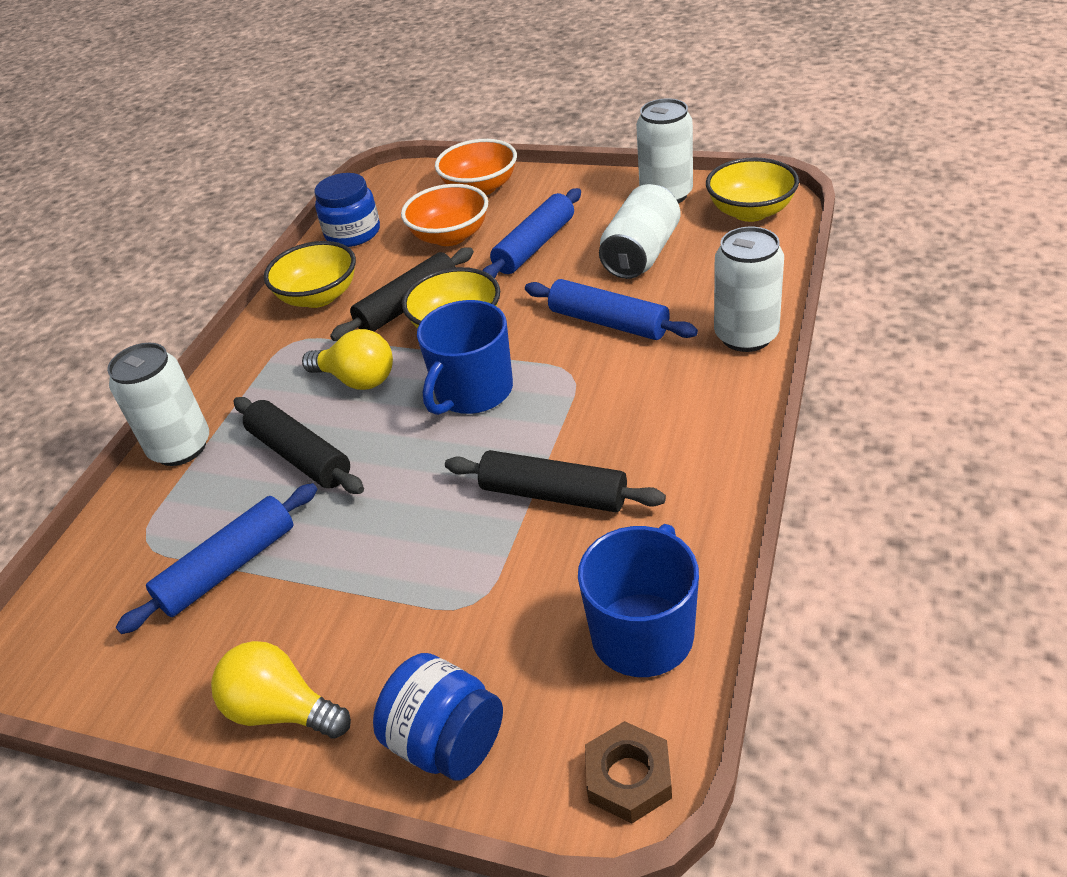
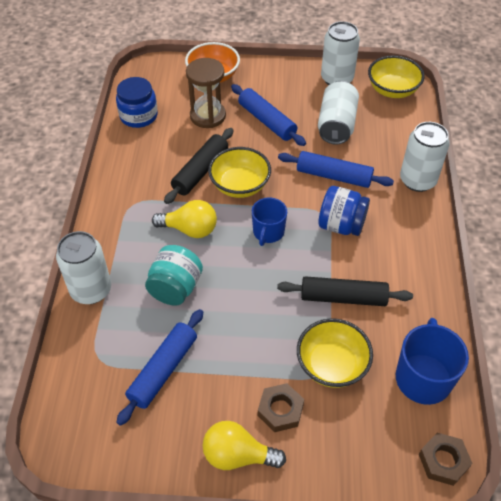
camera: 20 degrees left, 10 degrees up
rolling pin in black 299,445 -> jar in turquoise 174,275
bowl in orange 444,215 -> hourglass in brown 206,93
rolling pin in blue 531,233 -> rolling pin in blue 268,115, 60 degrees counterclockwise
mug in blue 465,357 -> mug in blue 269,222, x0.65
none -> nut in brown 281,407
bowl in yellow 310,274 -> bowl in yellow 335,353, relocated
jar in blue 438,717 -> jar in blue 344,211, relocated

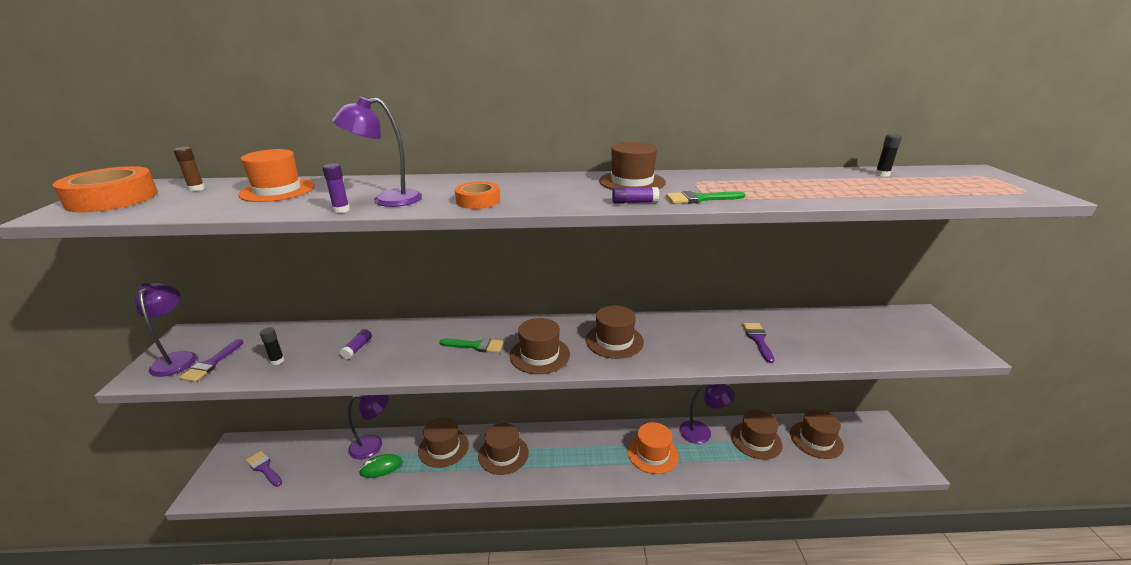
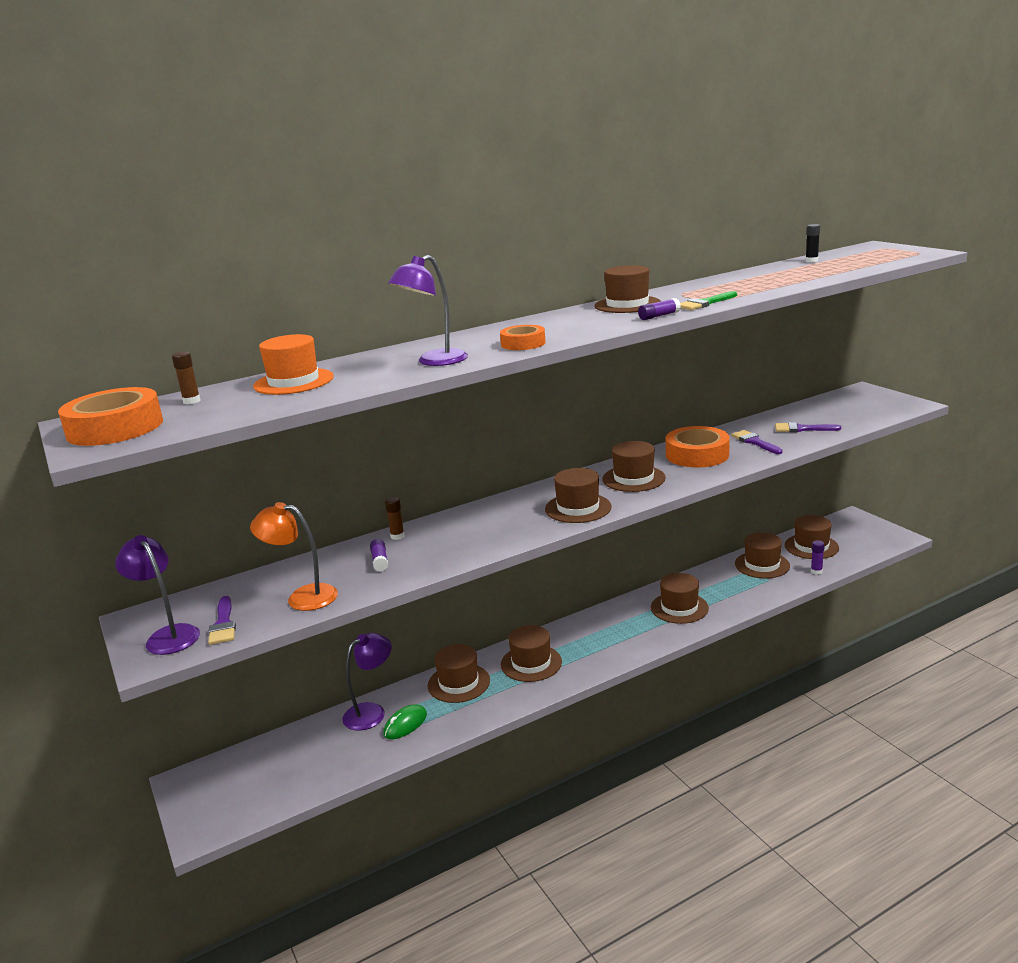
camera: 25 degrees left, 5 degrees down
glue stick in black 272,346 -> lamp in orange 294,556
none -> glue stick in brown 395,518
hat in orange 653,448 -> hat in brown 680,598
none -> tape in orange 698,446
brush in purple 264,469 -> brush in purple 808,427, relocated
glue stick in purple 336,188 -> glue stick in purple 818,557, relocated
brush in green 471,345 -> none
lamp in purple 707,414 -> none

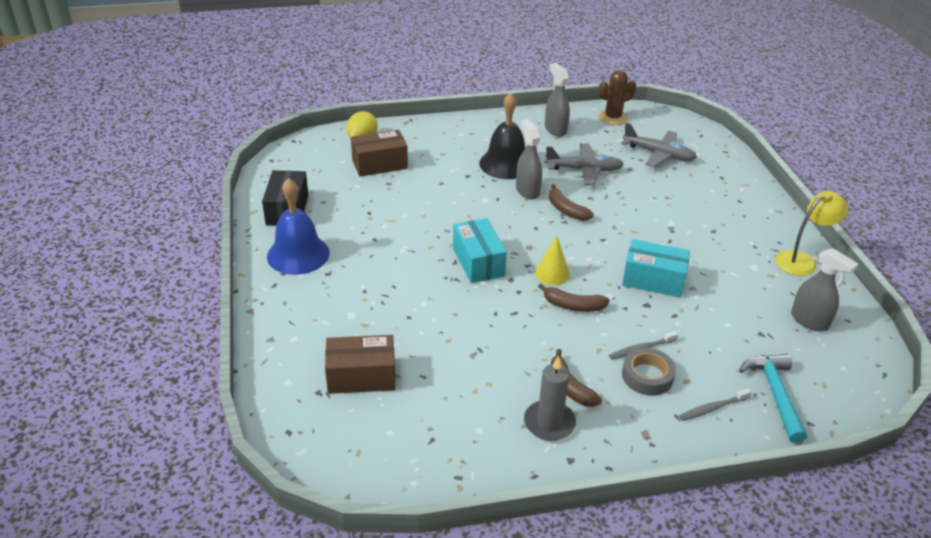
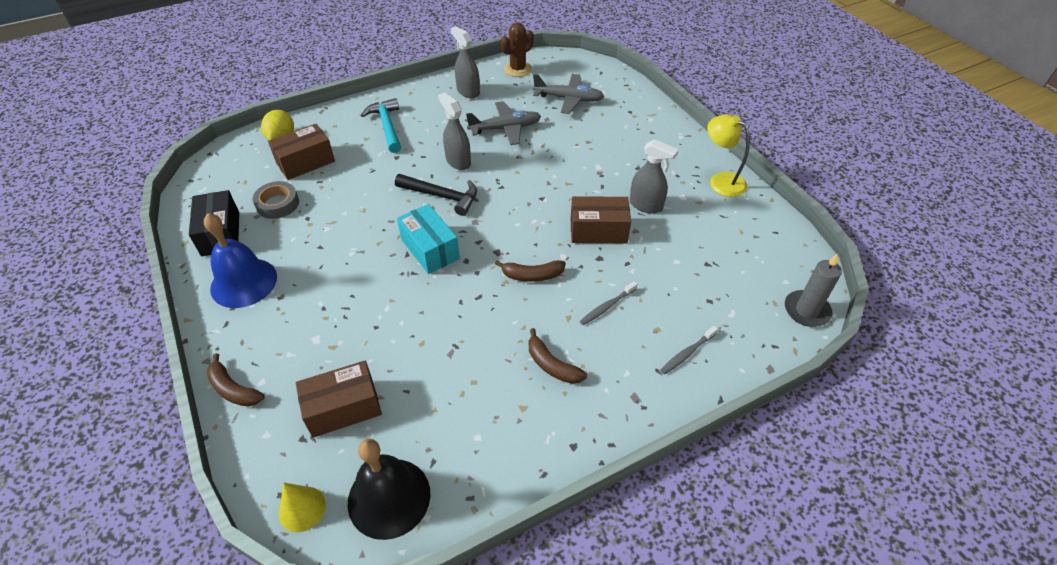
camera: 15 degrees left, 10 degrees up
banana in brown 571,202 -> banana in brown 236,380, relocated
tape in grey 649,372 -> tape in grey 275,200, relocated
cone in yellow 552,260 -> cone in yellow 302,507, relocated
bell in black 502,136 -> bell in black 389,489, relocated
hammer in turquoise 773,398 -> hammer in turquoise 381,125, relocated
none -> hammer in black 436,195
box in turquoise 656,268 -> box in brown 601,219
spray bottle in grey 824,290 -> spray bottle in grey 654,176, relocated
lamp in yellow 811,233 -> lamp in yellow 728,156, 90 degrees counterclockwise
candle in grey 550,398 -> candle in grey 813,290, relocated

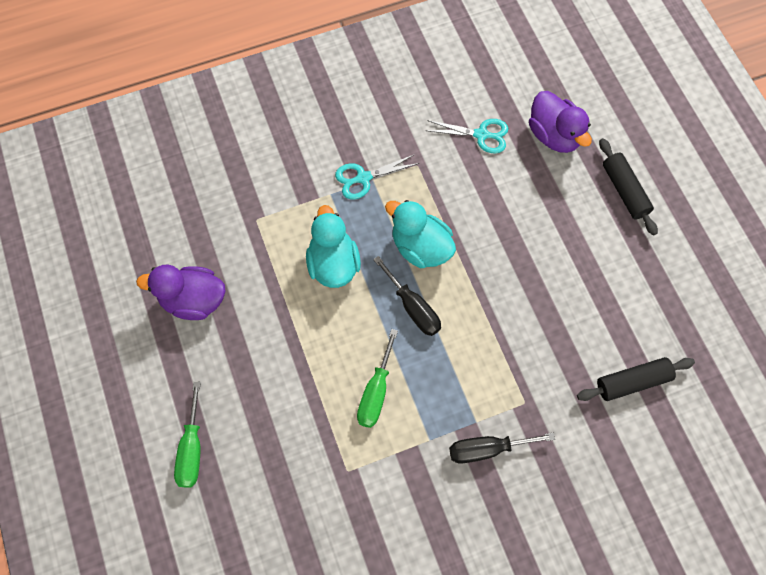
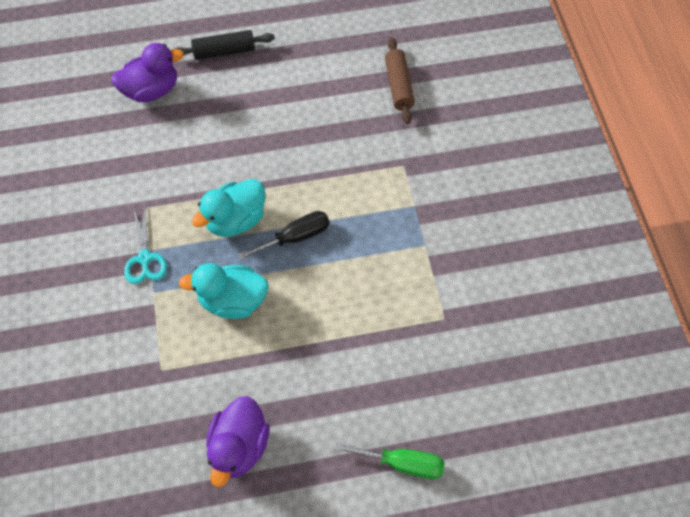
camera: 80 degrees left, 5 degrees down
rolling pin in black 636,379 -> rolling pin in brown 400,80
screwdriver in green 377,378 -> none
scissors in turquoise 466,136 -> none
screwdriver in black 502,448 -> none

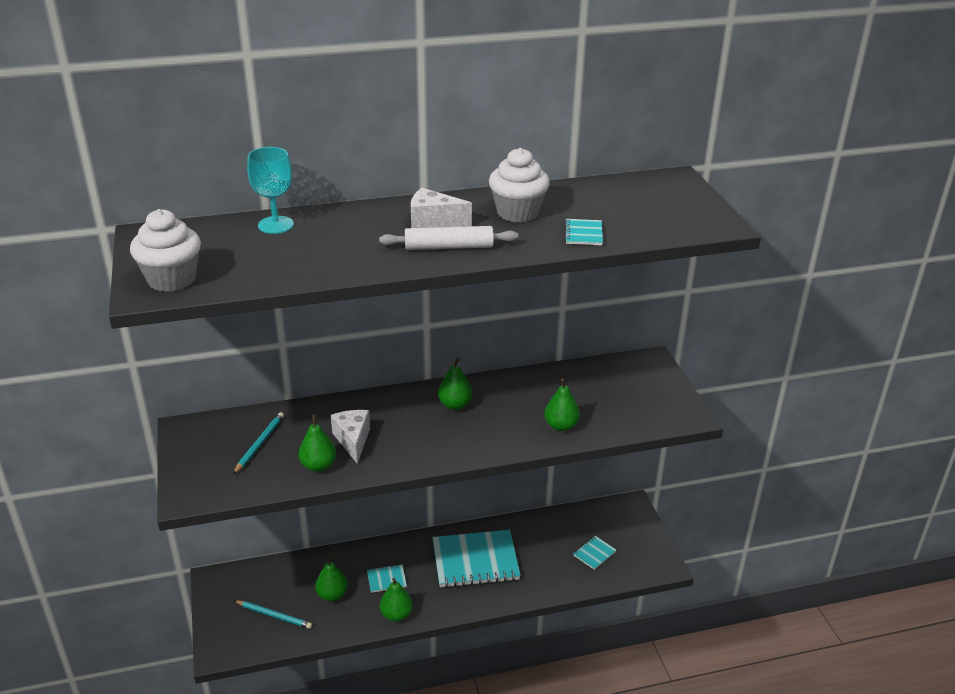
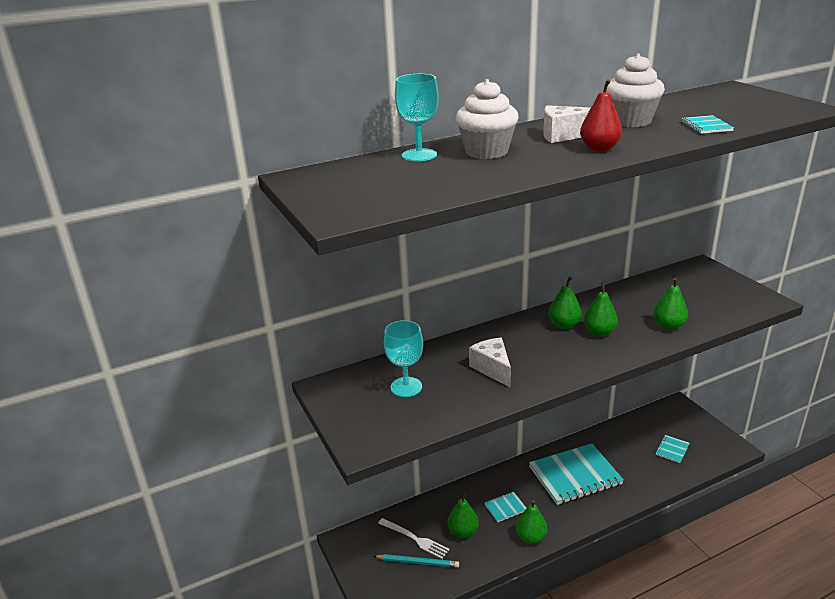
camera: 10 degrees left, 5 degrees down
none -> fork in white 414,538
pencil in turquoise 258,443 -> goblet in turquoise 403,358
cupcake in white 165,250 -> cupcake in white 487,119, relocated
rolling pin in white 448,238 -> pear in red 601,115
pear in green 317,443 -> pear in green 601,310, relocated

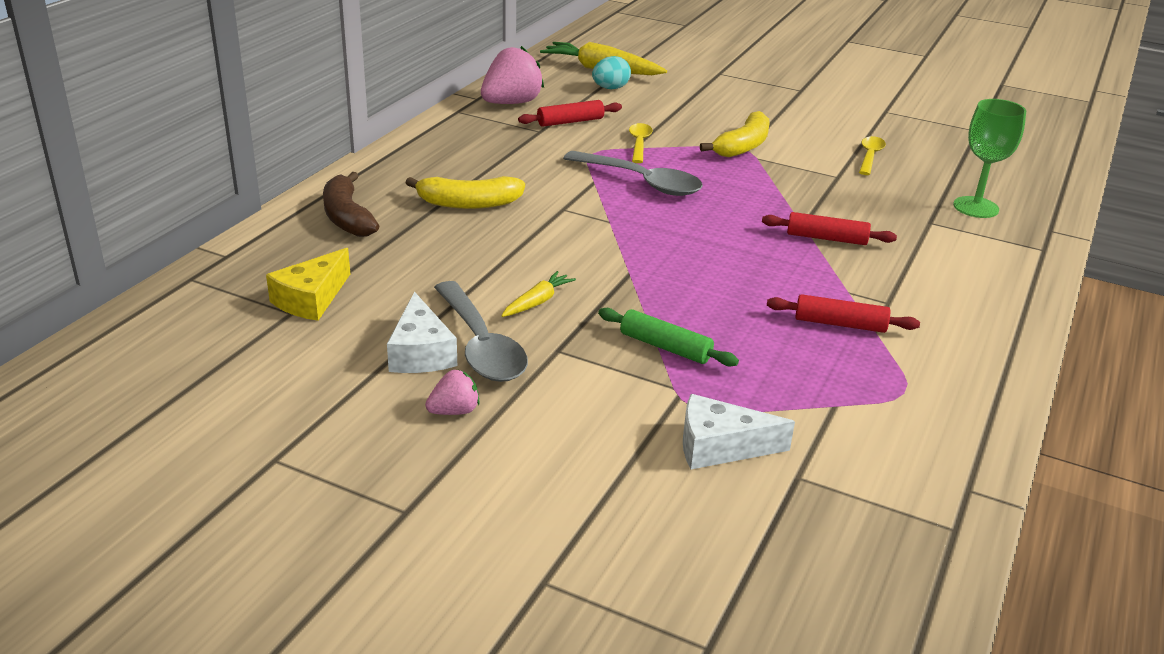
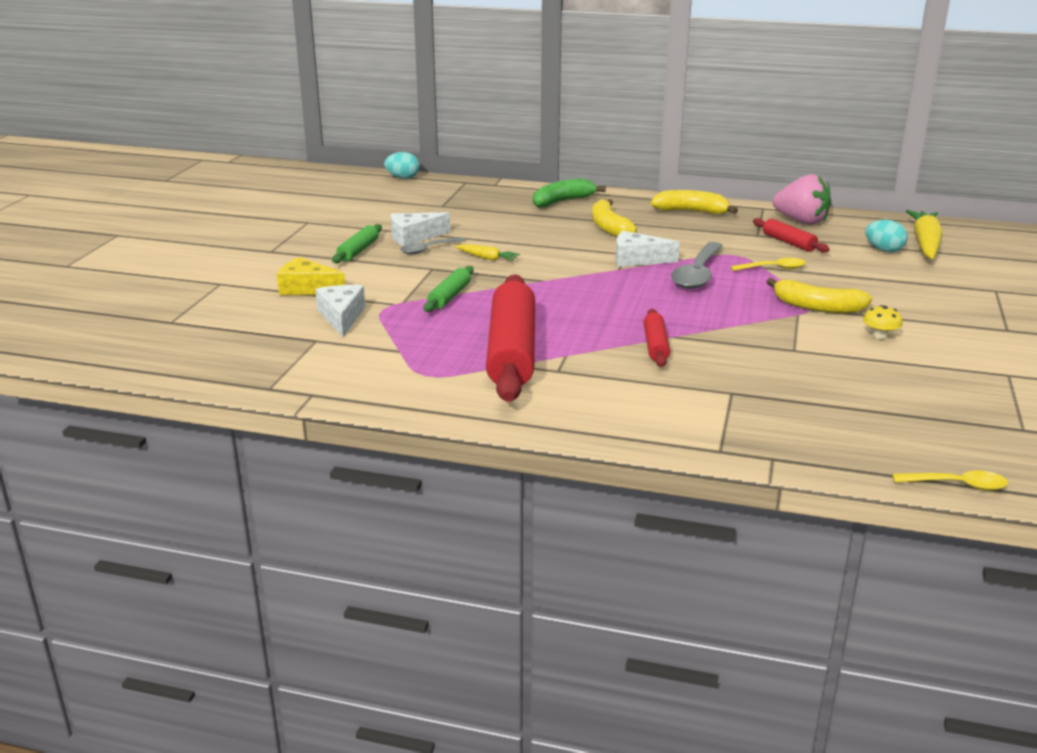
camera: 80 degrees right, 5 degrees down
cheese in yellow 308,284 -> cheese in yellow 311,276, relocated
strawberry in pink 452,392 -> rolling pin in green 357,243
none -> egg in turquoise 402,165
spoon in grey 481,331 -> spoon in grey 433,245, x0.57
rolling pin in red 843,313 -> rolling pin in red 510,338, x2.14
banana in brown 351,204 -> banana in green 569,193
none -> cheese in white 648,249
none -> banana in yellow 694,202
none -> mushroom in yellow 882,322
spoon in yellow 872,155 -> spoon in yellow 950,480, relocated
goblet in green 989,158 -> none

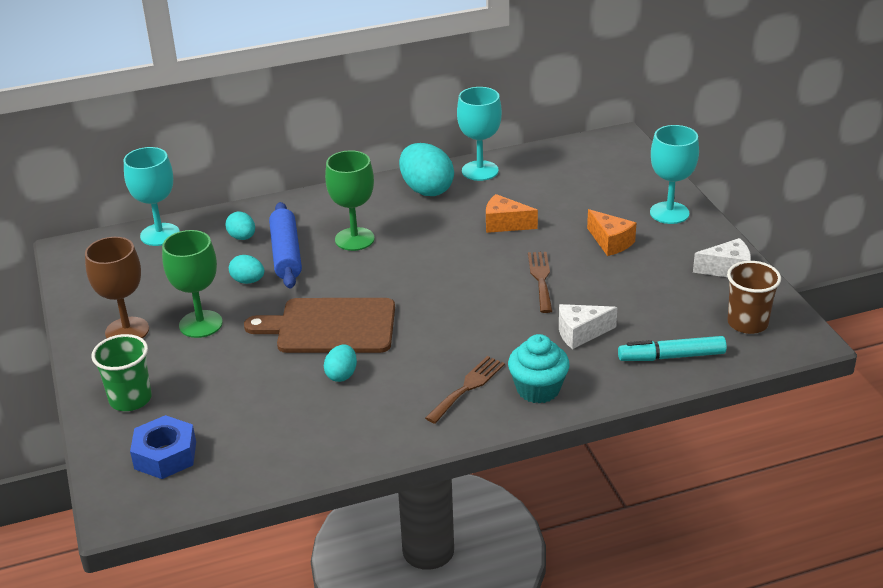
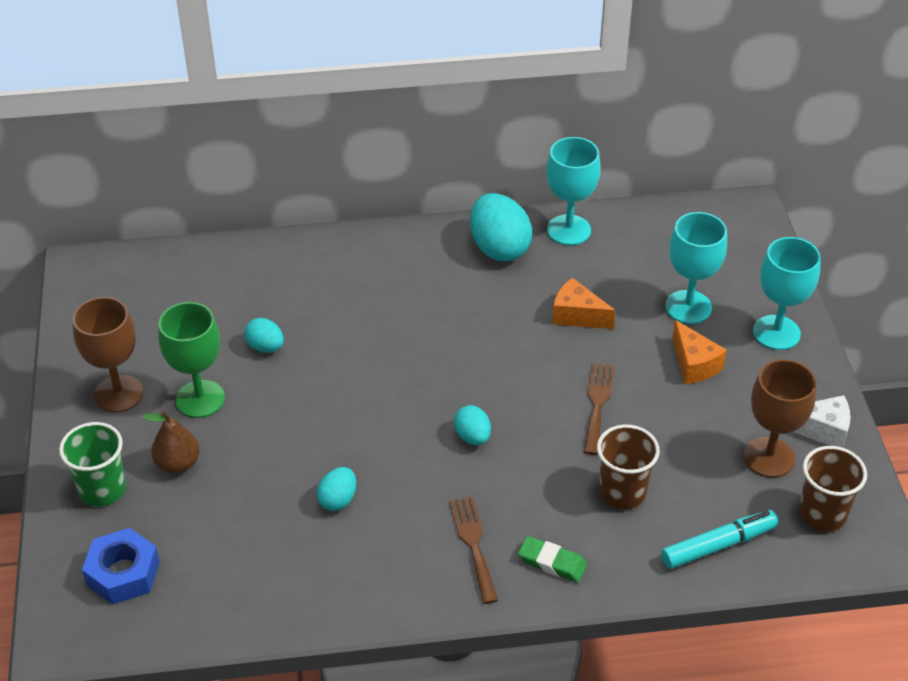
camera: 10 degrees right, 10 degrees up
none -> pear in brown 171,442
fork in brown 465,390 -> fork in brown 473,550, 60 degrees counterclockwise
egg in turquoise 240,225 -> egg in turquoise 472,425, relocated
cupcake in turquoise 539,369 -> eraser in green 552,559
cheese in white 588,326 -> cup in brown 628,466
marker in turquoise 672,348 -> marker in turquoise 720,539, 150 degrees clockwise
goblet in turquoise 152,196 -> goblet in turquoise 696,268, relocated
none -> goblet in brown 780,418
cutting board in brown 319,325 -> none
rolling pin in blue 285,245 -> none
goblet in green 350,200 -> none

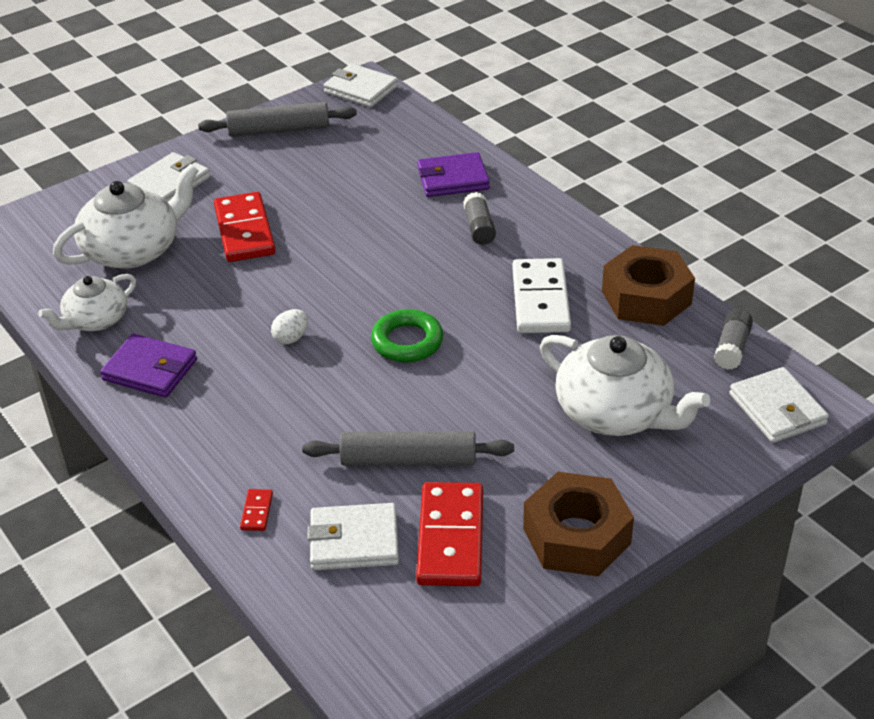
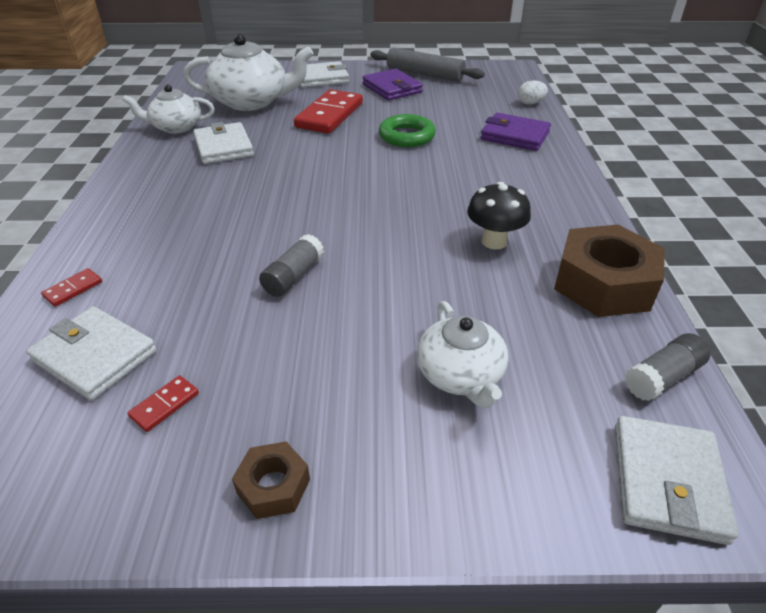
camera: 35 degrees right, 0 degrees up
domino in red 449,534 -> domino in red 163,403, x0.42
wallet in white 361,85 -> wallet in white 223,143, relocated
nut in brown 578,524 -> nut in brown 271,480, x0.50
glue stick in grey 479,218 -> glue stick in grey 291,265, relocated
wallet in purple 148,366 -> wallet in purple 392,84, relocated
ring in green 407,335 -> ring in green 407,130, relocated
teapot in white 625,385 -> teapot in white 463,355, x0.61
domino in white 541,295 -> mushroom in black 499,216
egg in white 289,326 -> egg in white 533,92, relocated
rolling pin in grey 408,448 -> none

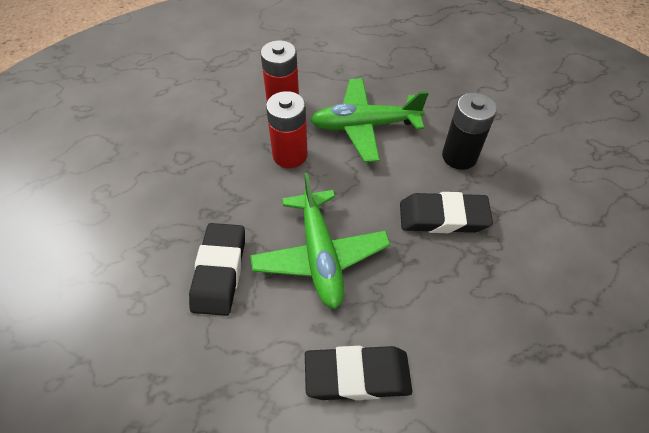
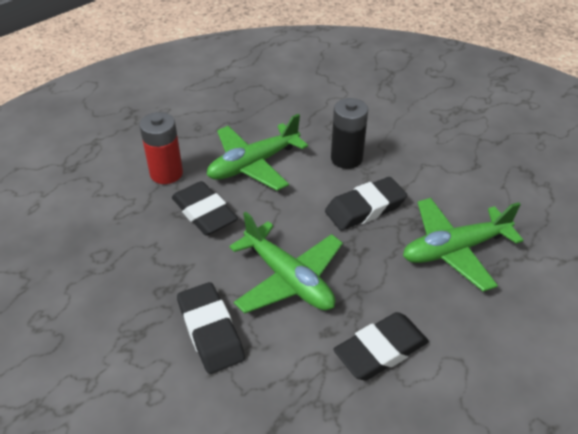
camera: 30 degrees left, 10 degrees down
battery in red 287,129 -> eraser in black 205,208
none -> plane in green 463,245

